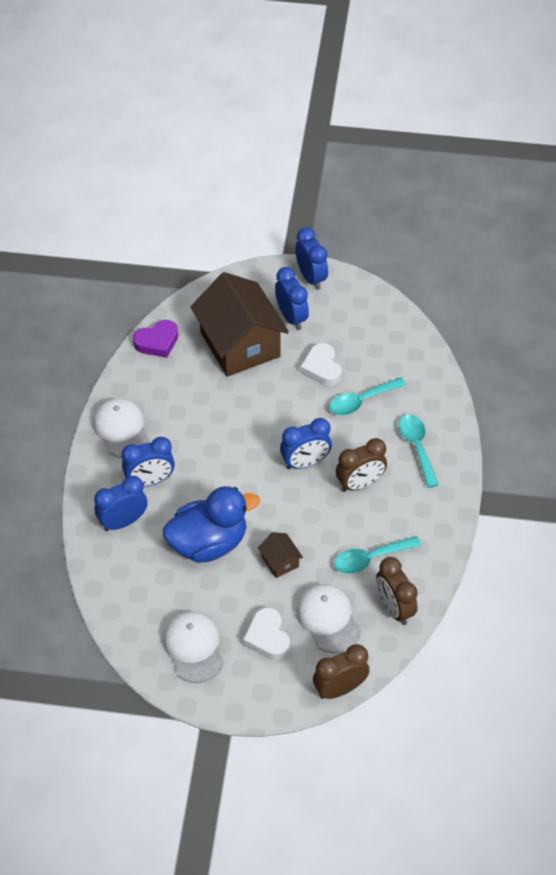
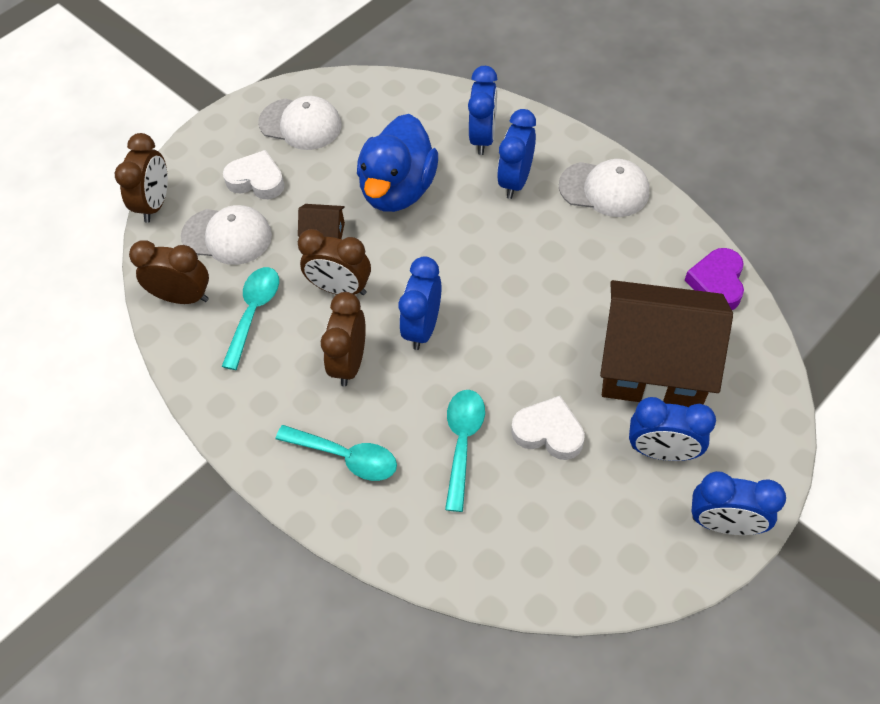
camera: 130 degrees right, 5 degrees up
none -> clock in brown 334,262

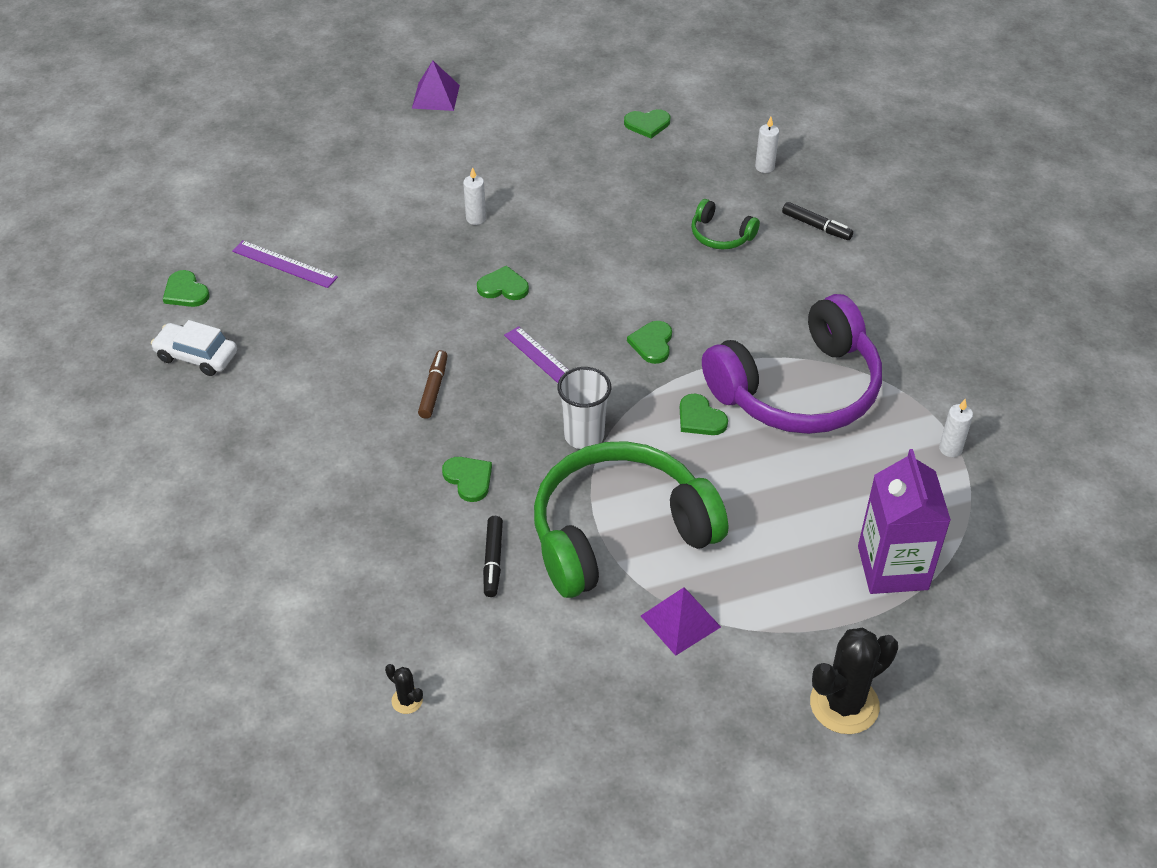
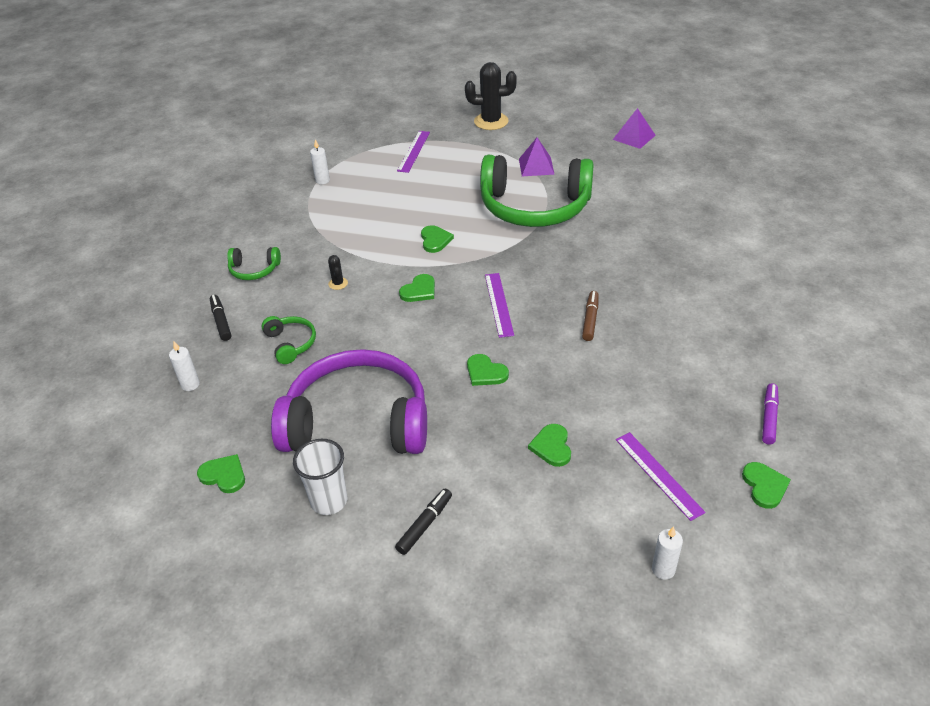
camera: 145 degrees left, 5 degrees down
none -> headphones in green 254,263
headphones in purple 792,364 -> headphones in purple 349,401, relocated
cup in white 584,408 -> cup in white 320,477, relocated
cactus in black 404,689 -> cactus in black 338,272, relocated
marker in black 493,556 -> marker in black 423,521, relocated
carton in purple 904,521 -> ruler in purple 413,152
heart in green 467,479 -> heart in green 549,445, relocated
marker in brown 433,384 -> marker in brown 590,316, 150 degrees clockwise
pyramid in purple 436,86 -> pyramid in purple 634,128, relocated
candle in white 474,196 -> candle in white 667,553, relocated
car in white 194,348 -> marker in purple 770,414

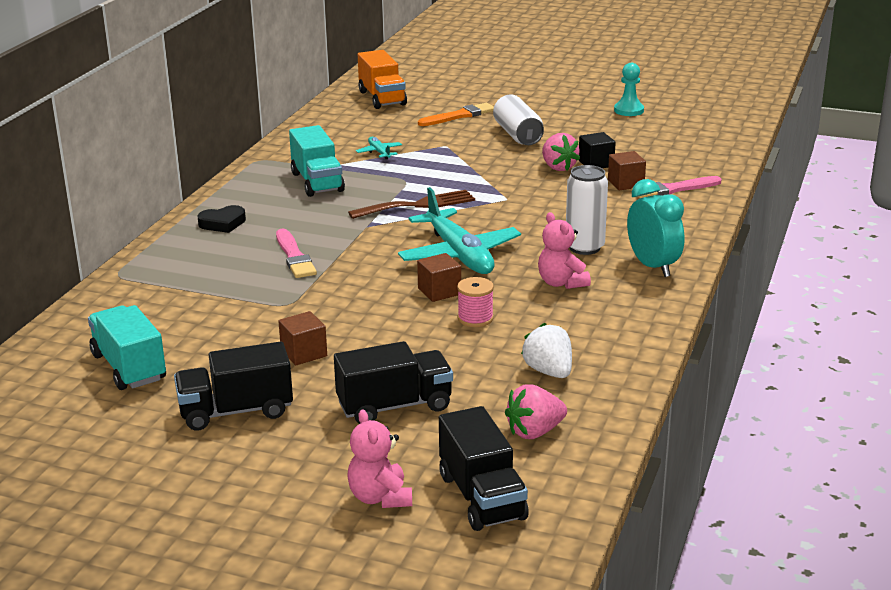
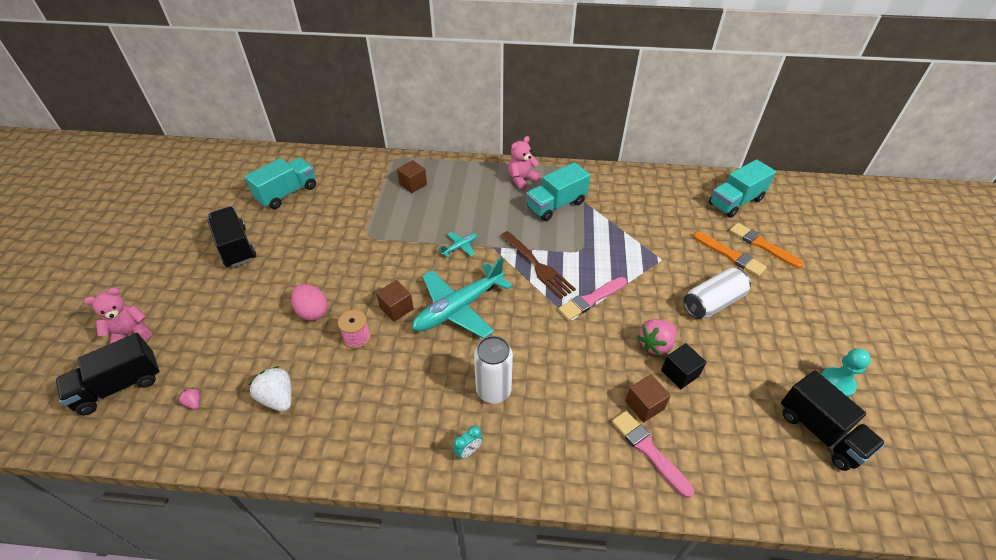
camera: 75 degrees right, 20 degrees up
strawberry in pink 536,411 -> strawberry in pink 189,398, x0.49
strawberry in white 546,350 -> strawberry in white 270,389, 90 degrees counterclockwise
none -> egg in pink 309,302
cube in brown 302,338 -> cube in brown 412,176, relocated
plane in turquoise 379,148 -> plane in turquoise 457,245, relocated
clock in turquoise 656,228 -> clock in turquoise 468,442, x0.46
teddy bear in pink 564,250 -> teddy bear in pink 524,163, relocated
brush in pink 296,253 -> brush in pink 592,298, relocated
truck in orange 382,79 -> truck in turquoise 742,188
none -> brush in orange 767,245
truck in black 393,382 -> truck in black 833,420, relocated
heart in black 221,219 -> none

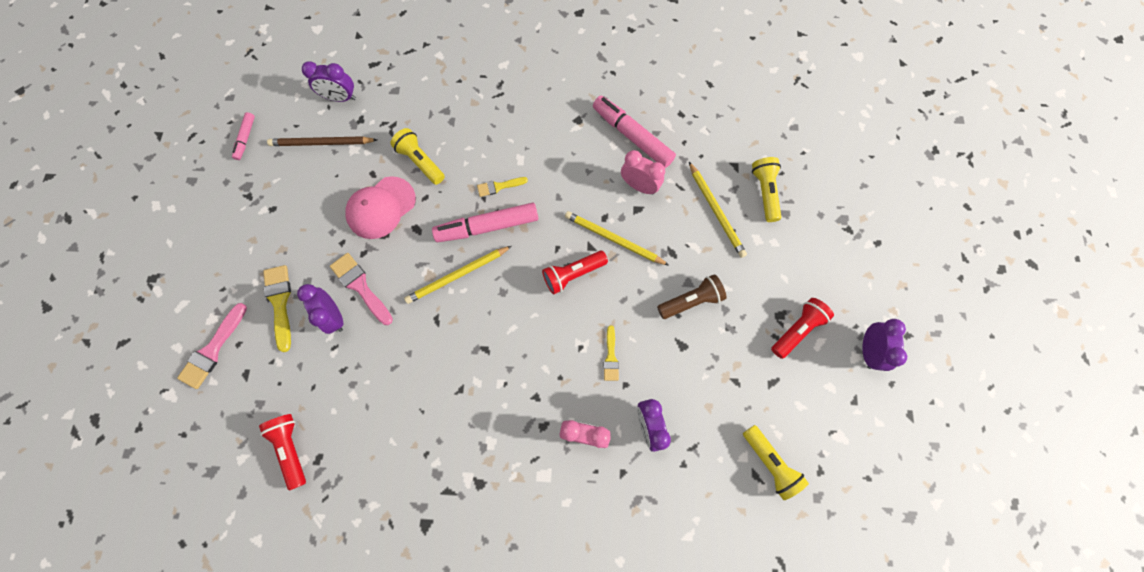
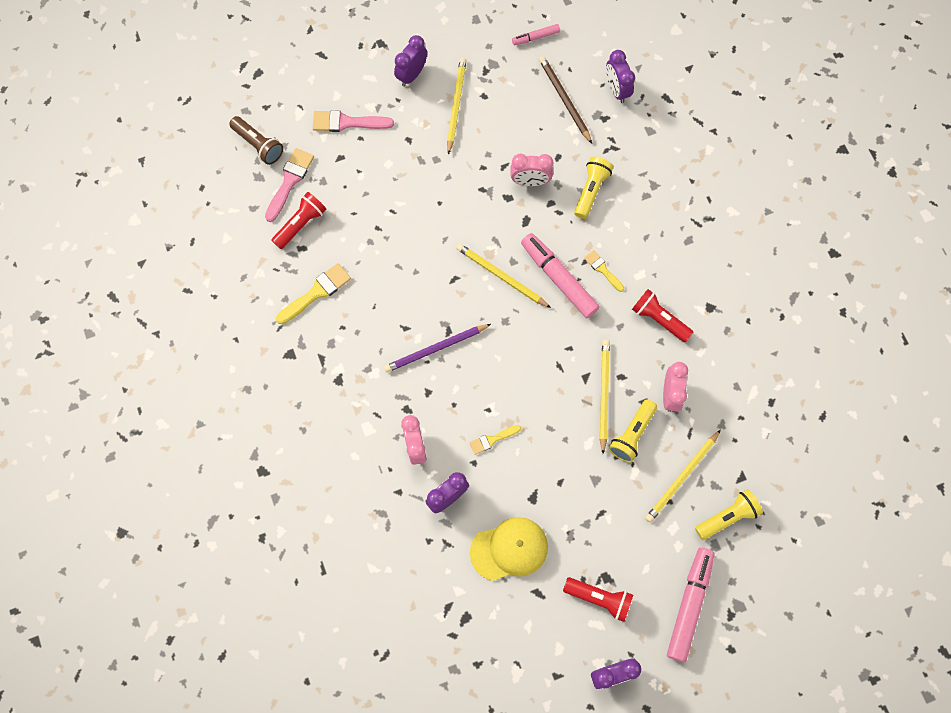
camera: 65 degrees right, 0 degrees up
flashlight in brown 691,296 -> flashlight in brown 256,140, relocated
brush in pink 361,289 -> brush in pink 289,185, relocated
brush in yellow 277,308 -> brush in yellow 313,293, relocated
none -> pencil in purple 437,348
clock in purple 320,309 -> clock in purple 410,61, relocated
none -> pencil in yellow 457,106
none -> cap in yellow 509,549
cap in pink 380,207 -> clock in pink 532,170
flashlight in yellow 776,462 -> flashlight in yellow 633,431, relocated
flashlight in red 575,273 -> flashlight in red 662,315, relocated
marker in pink 634,132 -> marker in pink 691,605, relocated

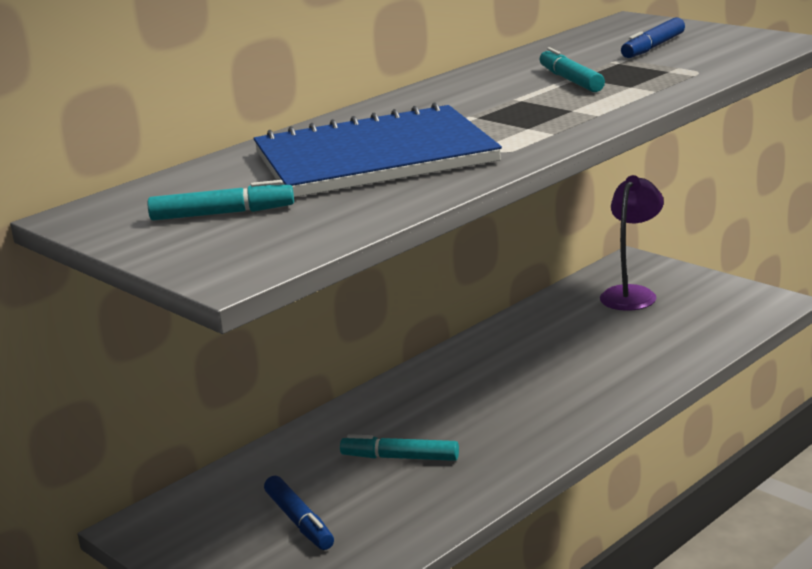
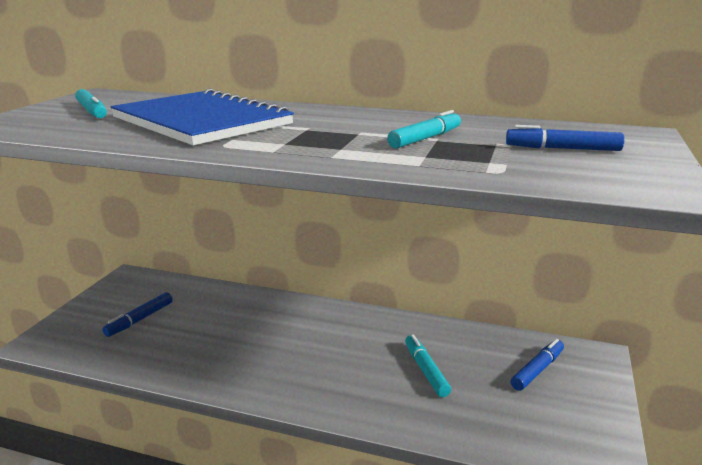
camera: 60 degrees right, 0 degrees up
marker in turquoise 399,447 -> marker in turquoise 428,366, relocated
lamp in purple 632,243 -> marker in blue 537,365

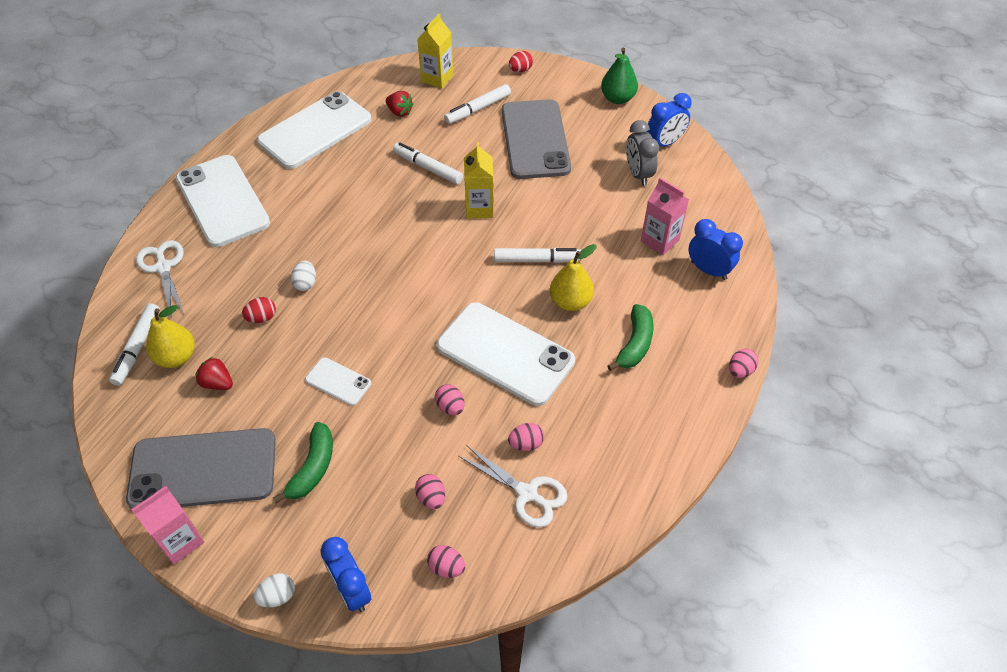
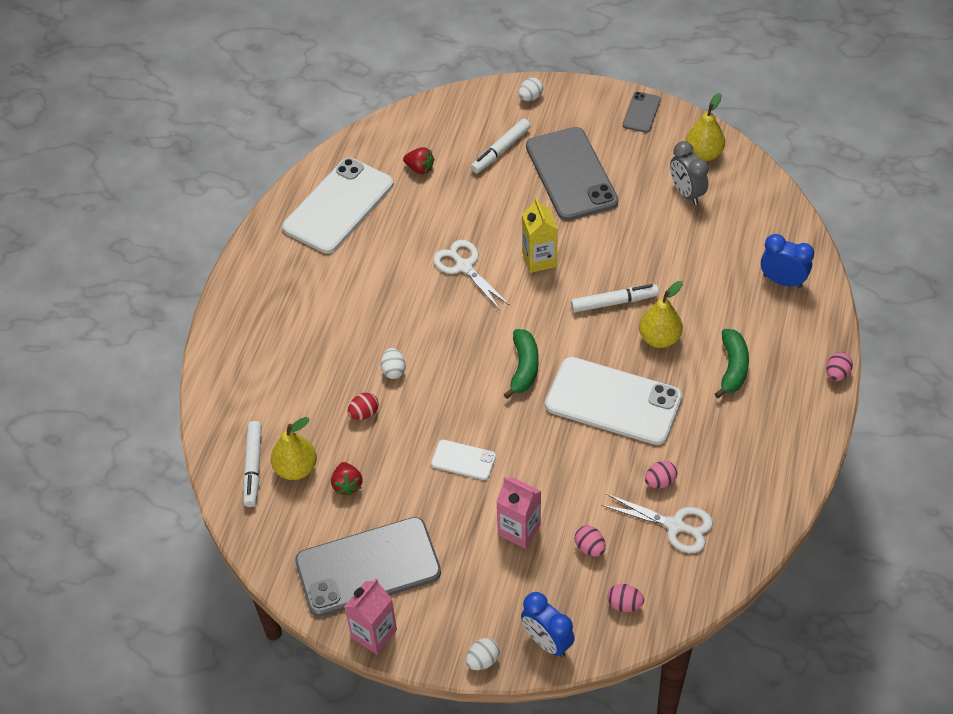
camera: 10 degrees left, 0 degrees up
strawberry in red 214,373 -> strawberry in red 347,479, 120 degrees counterclockwise
scissors in white 160,278 -> scissors in white 471,275, relocated
carton in pink 665,216 -> carton in pink 518,513, relocated
banana in green 303,462 -> banana in green 521,364, relocated
egg in red 521,61 -> egg in white 531,89
pear in green 619,76 -> phone in grey 642,112
clock in blue 669,120 -> pear in yellow 705,127
phone in white 223,201 -> none
marker in white 428,163 -> none
carton in yellow 435,51 -> none
egg in pink 449,399 -> none

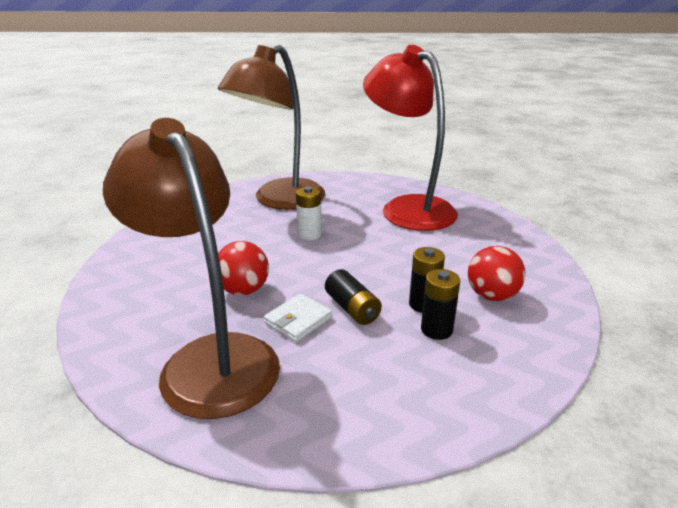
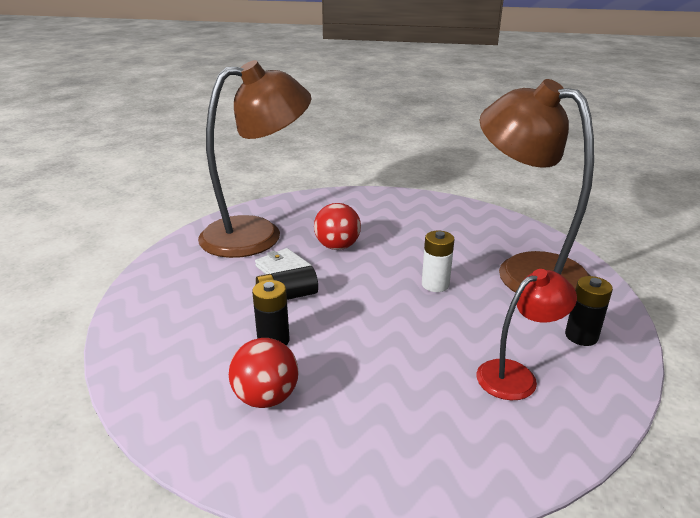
camera: 100 degrees right, 0 degrees up
lamp in red 410,138 -> lamp in red 526,334, x0.51
battery in black 440,304 -> battery in black 589,311, relocated

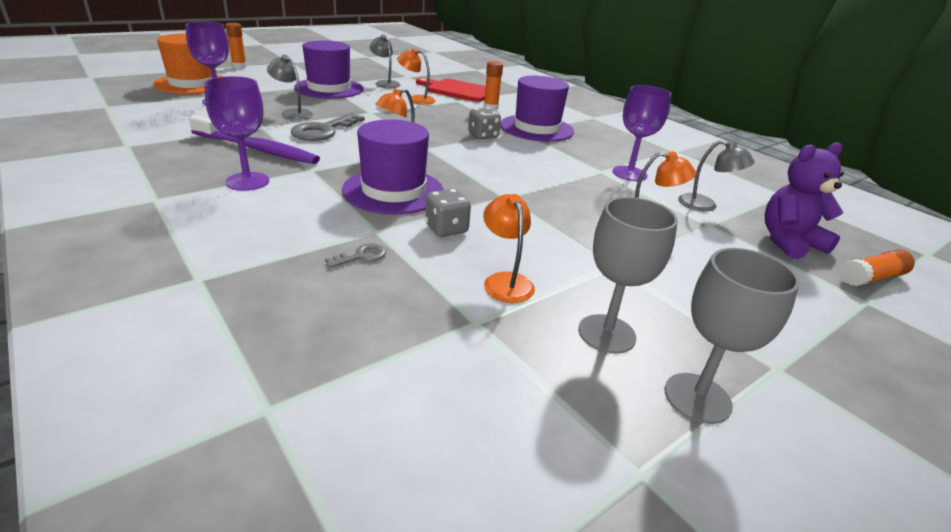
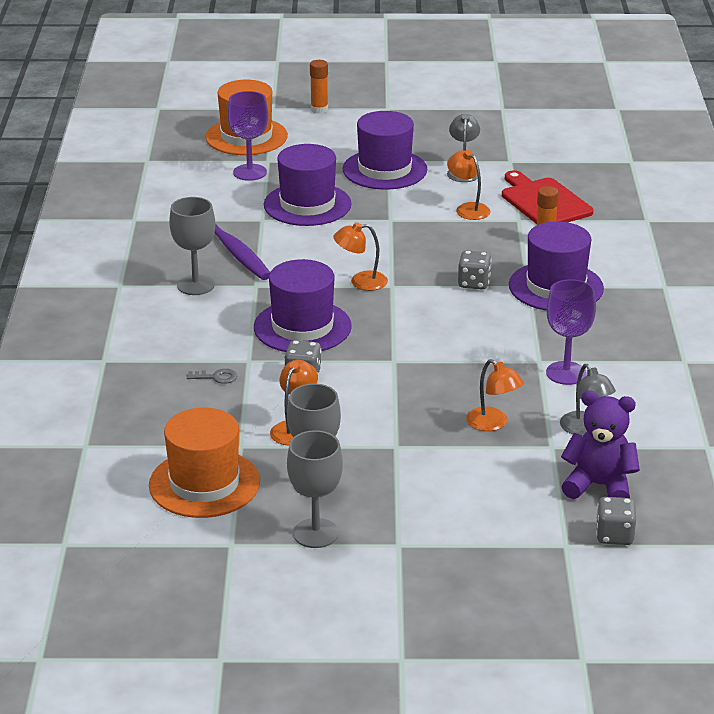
camera: 40 degrees right, 0 degrees up
none -> hat in orange 204,463
goblet in purple 237,133 -> goblet in grey 192,246
lamp in grey 290,87 -> hat in purple 308,185
glue stick in orange 878,267 -> dice in grey 616,521
key in grey 328,127 -> none

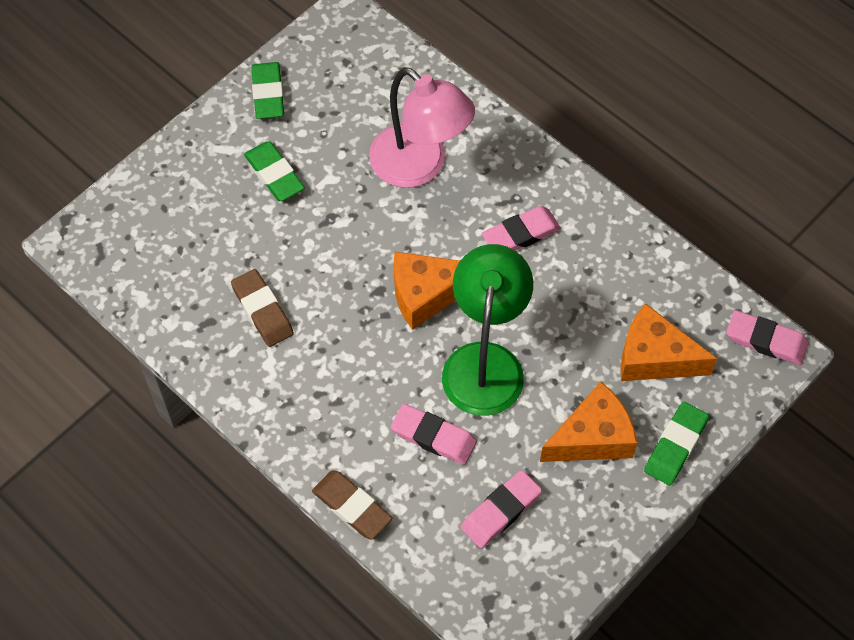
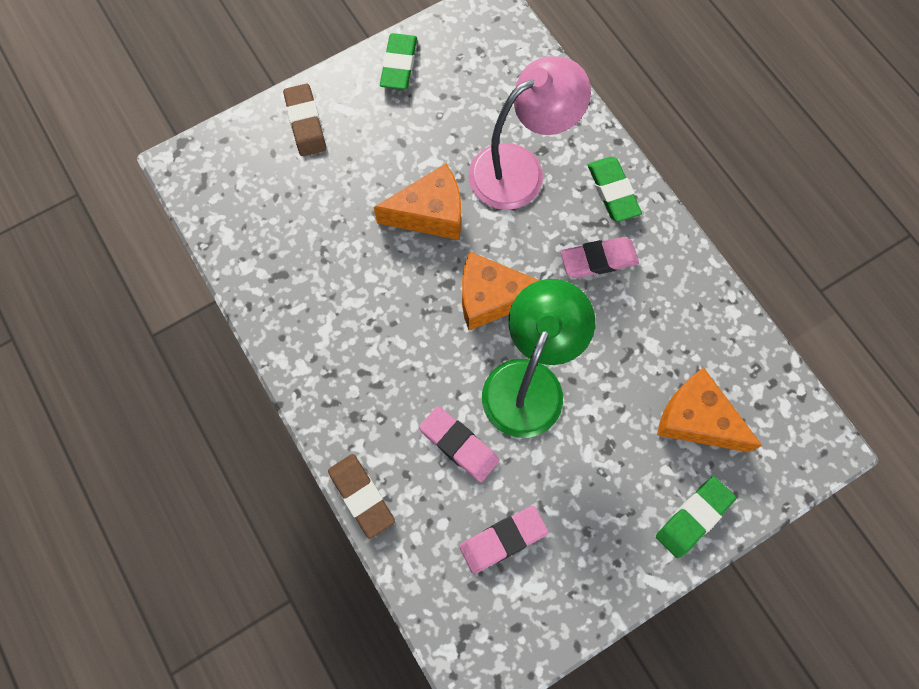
camera: 15 degrees right, 10 degrees up
eraser in brown 262,308 -> eraser in brown 304,120, relocated
cheese in orange 588,422 -> cheese in orange 417,202, relocated
lamp in pink 422,127 -> lamp in pink 529,133, 90 degrees counterclockwise
eraser in green 274,171 -> eraser in green 615,189, relocated
eraser in pink 767,337 -> none

